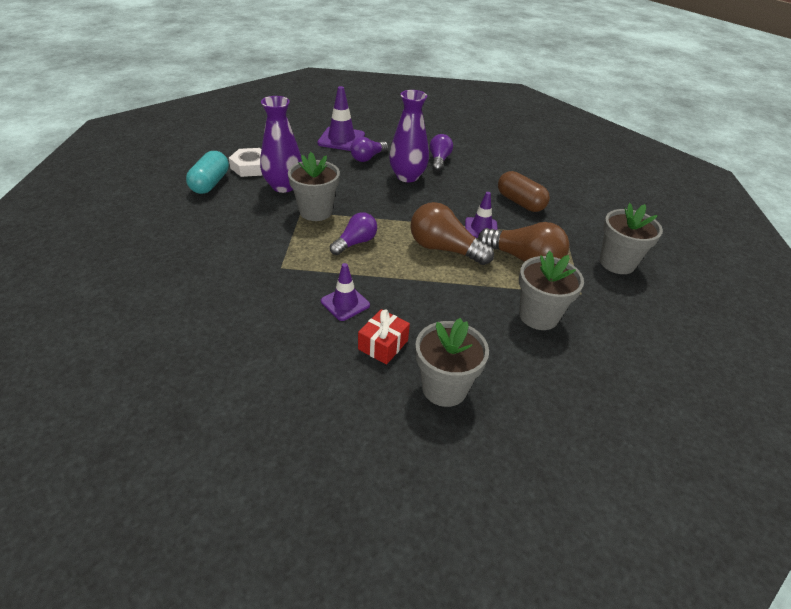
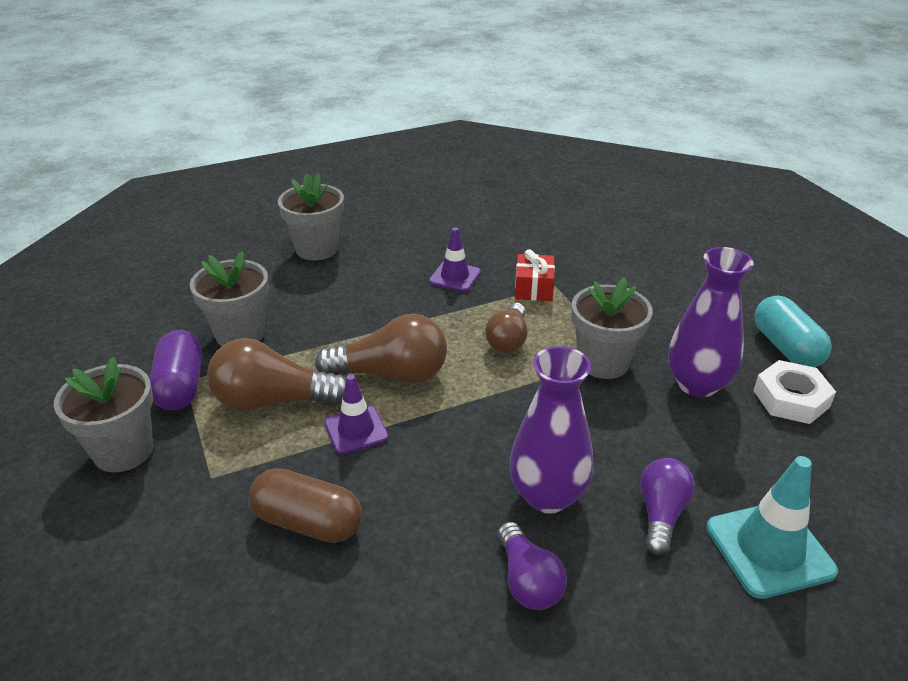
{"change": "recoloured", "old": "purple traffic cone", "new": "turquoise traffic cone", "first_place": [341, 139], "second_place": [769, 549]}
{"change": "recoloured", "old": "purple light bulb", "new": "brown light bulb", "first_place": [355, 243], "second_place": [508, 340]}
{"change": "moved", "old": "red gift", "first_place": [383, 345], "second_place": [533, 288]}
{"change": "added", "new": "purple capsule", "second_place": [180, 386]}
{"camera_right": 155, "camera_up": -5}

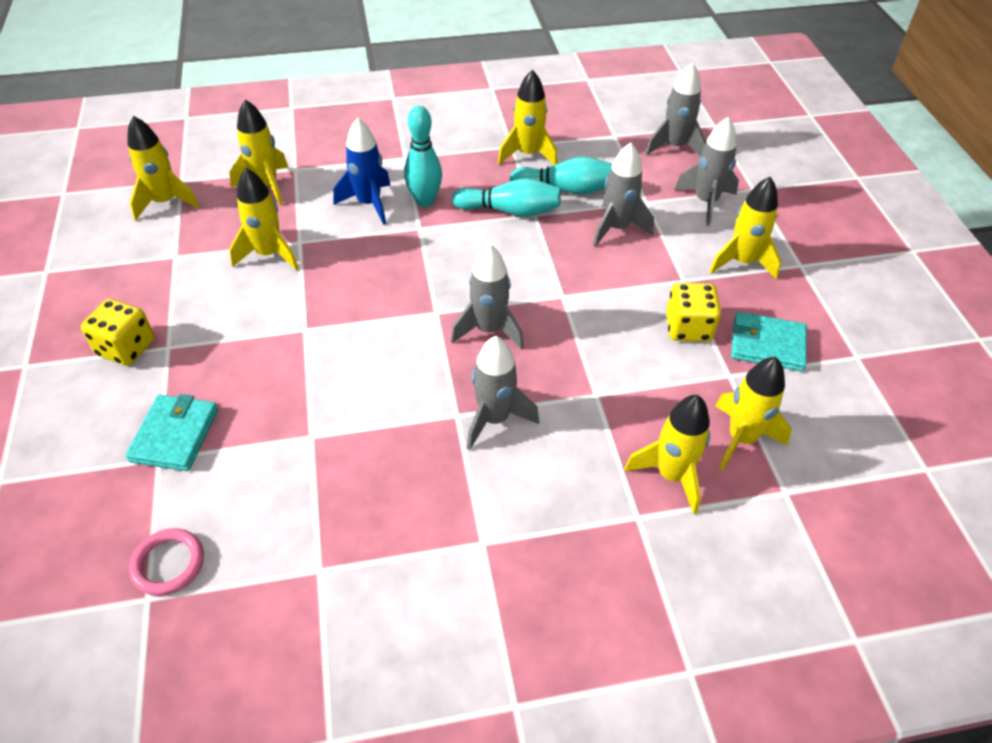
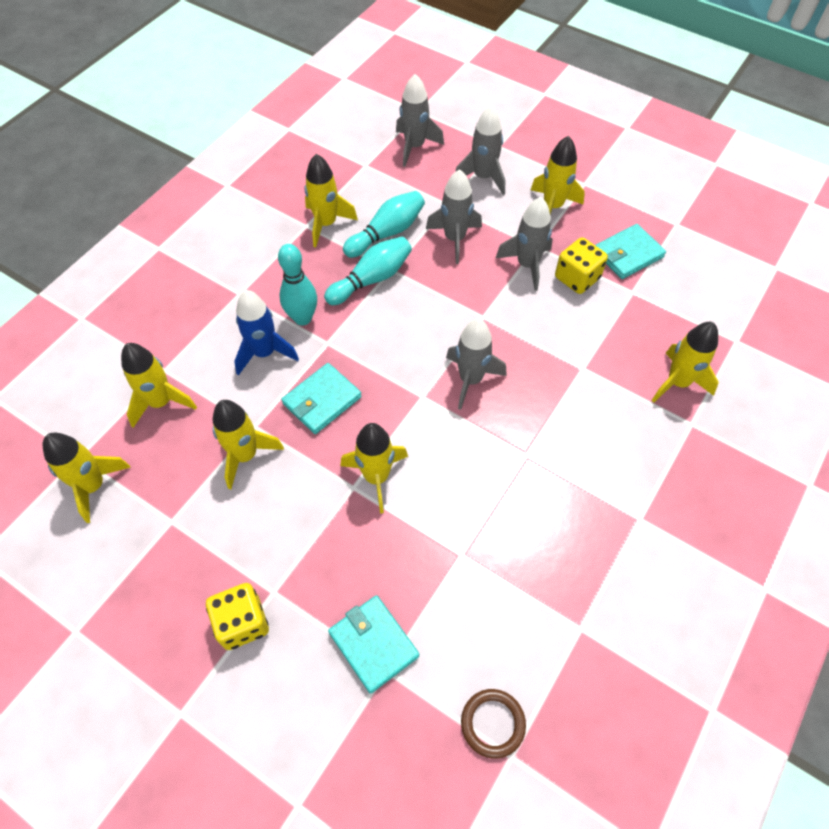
{"change": "recoloured", "old": "pink ring", "new": "brown ring", "first_place": [168, 564], "second_place": [492, 723]}
{"change": "moved", "old": "grey rocket", "first_place": [494, 419], "second_place": [527, 265]}
{"change": "moved", "old": "yellow rocket", "first_place": [741, 438], "second_place": [376, 477]}
{"change": "added", "new": "turquoise wallet", "second_place": [322, 400]}
{"camera_right": -45, "camera_up": 10}

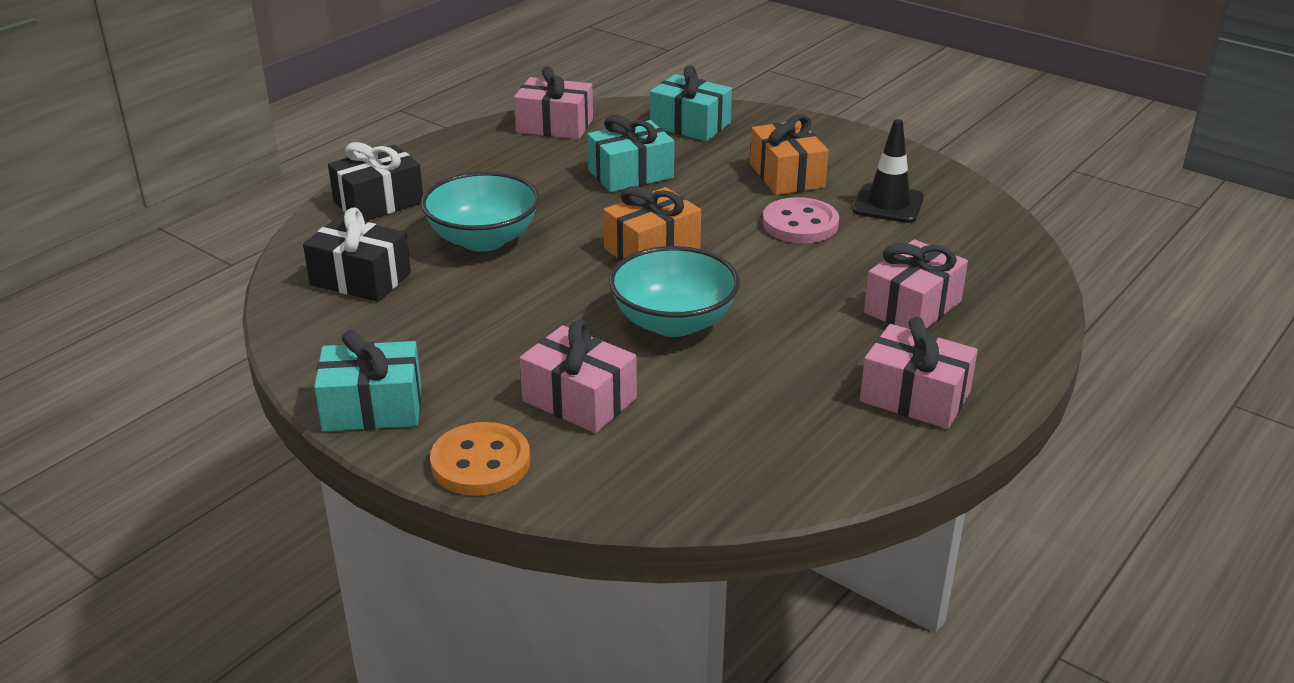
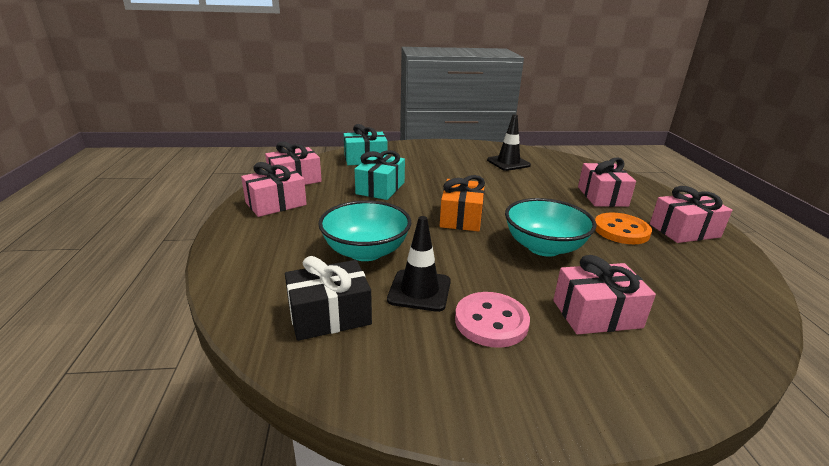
{"change": "removed", "old": "turquoise gift", "first_place": [372, 408]}
{"change": "removed", "old": "black gift", "first_place": [378, 202]}
{"change": "moved", "old": "orange button", "first_place": [480, 463], "second_place": [621, 230]}
{"change": "removed", "old": "orange gift", "first_place": [786, 176]}
{"change": "moved", "old": "pink button", "first_place": [800, 224], "second_place": [491, 321]}
{"change": "added", "new": "pink gift", "second_place": [276, 204]}
{"change": "added", "new": "black traffic cone", "second_place": [419, 290]}
{"camera_right": -45, "camera_up": -5}

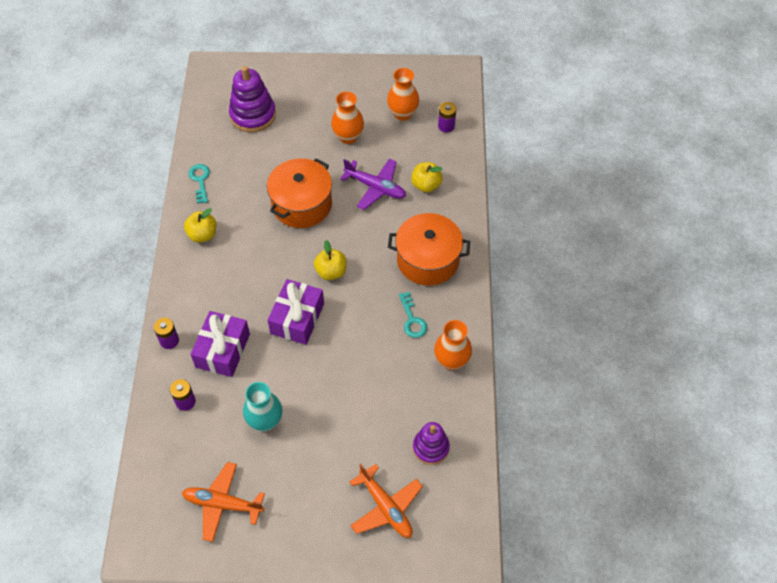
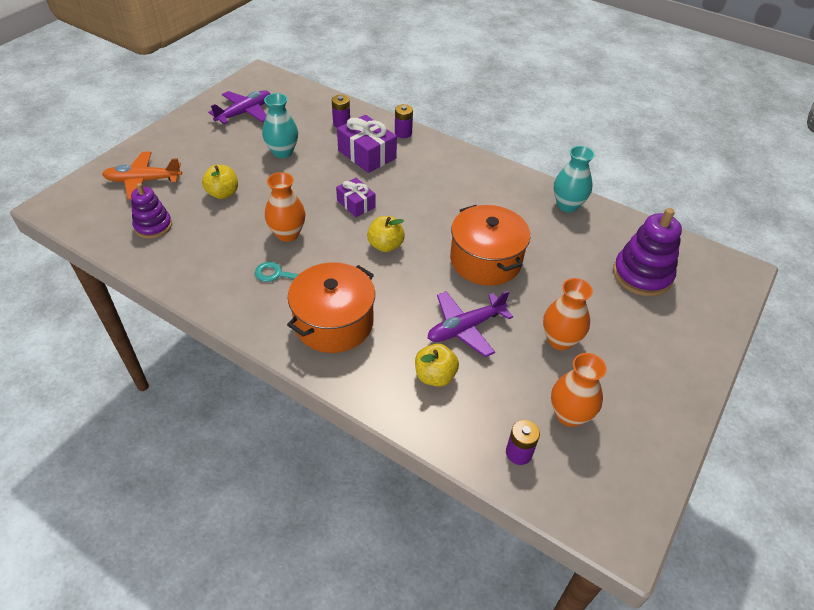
{"change": "recoloured", "old": "orange plane", "new": "purple plane", "first_place": [222, 504], "second_place": [244, 113]}
{"change": "moved", "old": "yellow apple", "first_place": [202, 234], "second_place": [223, 193]}
{"change": "replaced", "old": "turquoise key", "new": "turquoise vase", "first_place": [200, 180], "second_place": [567, 205]}
{"change": "resized", "old": "purple gift", "first_place": [297, 318], "second_place": [356, 204], "factor": 0.62}
{"change": "moved", "old": "orange vase", "first_place": [451, 361], "second_place": [287, 234]}
{"camera_right": 120, "camera_up": -10}

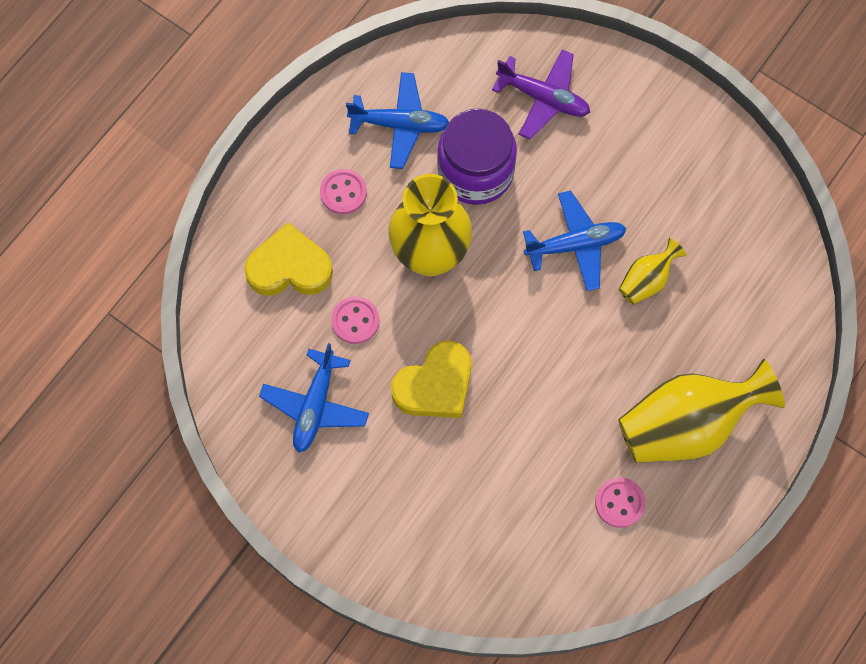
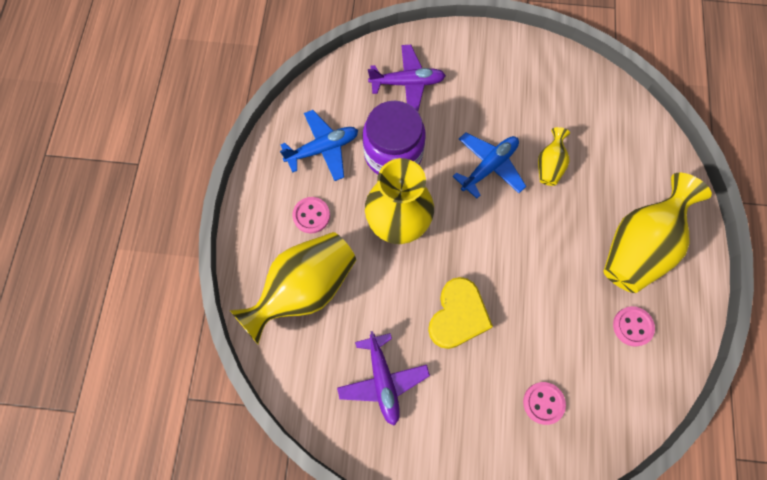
{"change": "replaced", "old": "yellow heart", "new": "yellow vase", "first_place": [289, 267], "second_place": [304, 289]}
{"change": "recoloured", "old": "blue plane", "new": "purple plane", "first_place": [315, 405], "second_place": [383, 380]}
{"change": "moved", "old": "pink button", "first_place": [355, 321], "second_place": [543, 403]}
{"camera_right": -30, "camera_up": 0}

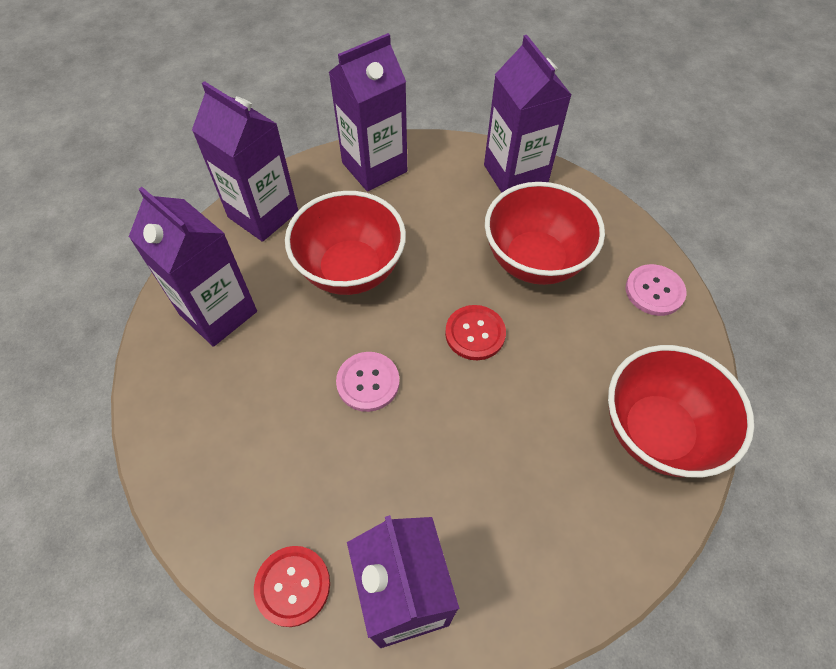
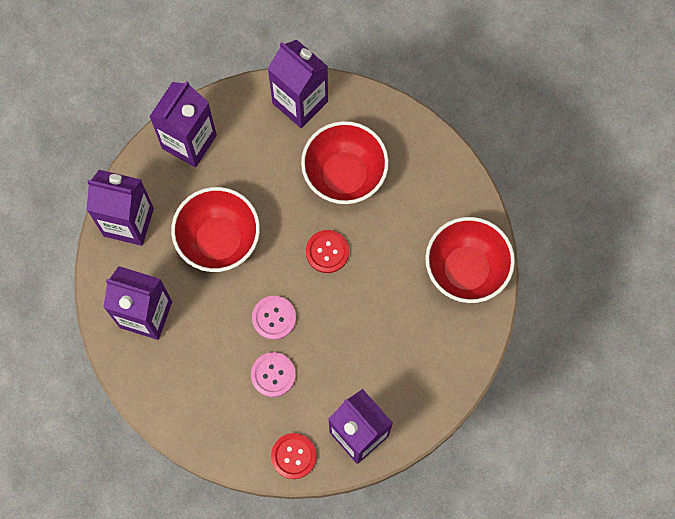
{"change": "moved", "old": "pink button", "first_place": [654, 291], "second_place": [273, 375]}
{"camera_right": -25, "camera_up": 15}

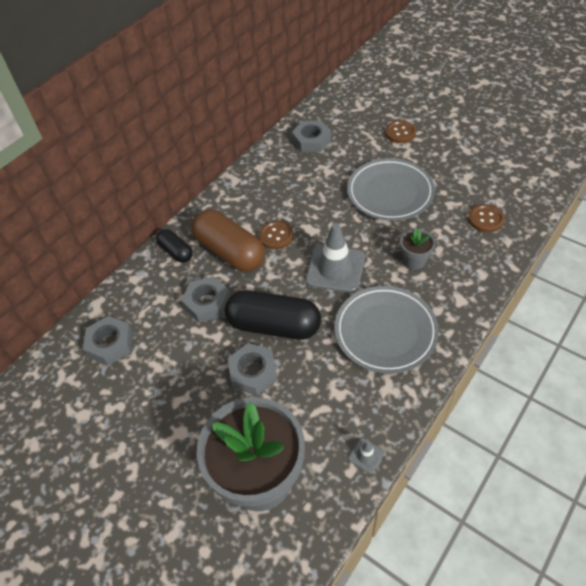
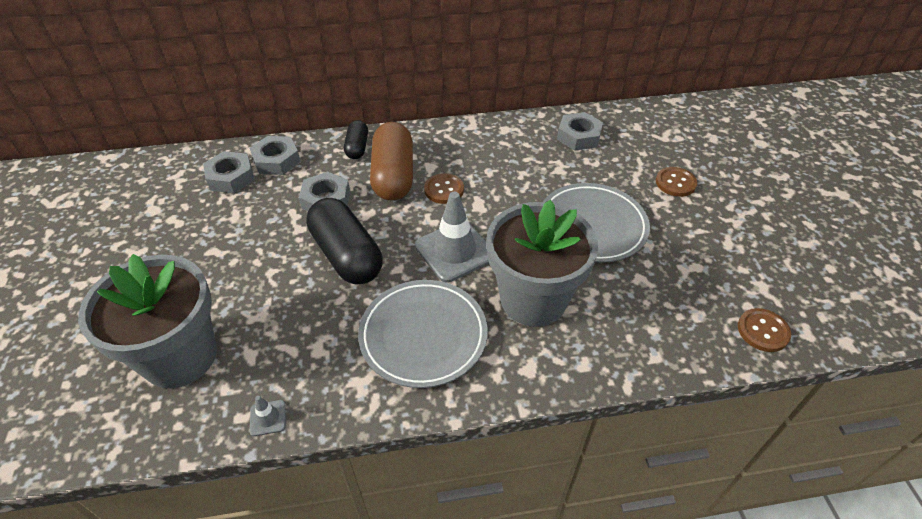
{"change": "moved", "old": "grey nut", "first_place": [253, 372], "second_place": [276, 160]}
{"change": "resized", "old": "grey flower pot", "first_place": [414, 260], "second_place": [533, 299], "factor": 2.33}
{"change": "moved", "old": "brown button", "first_place": [485, 219], "second_place": [763, 331]}
{"camera_right": 40, "camera_up": -5}

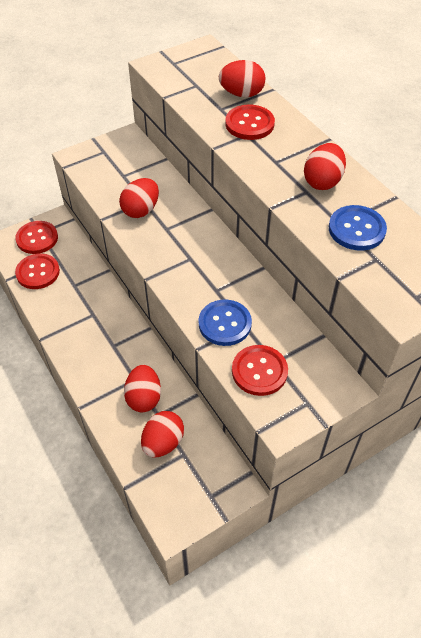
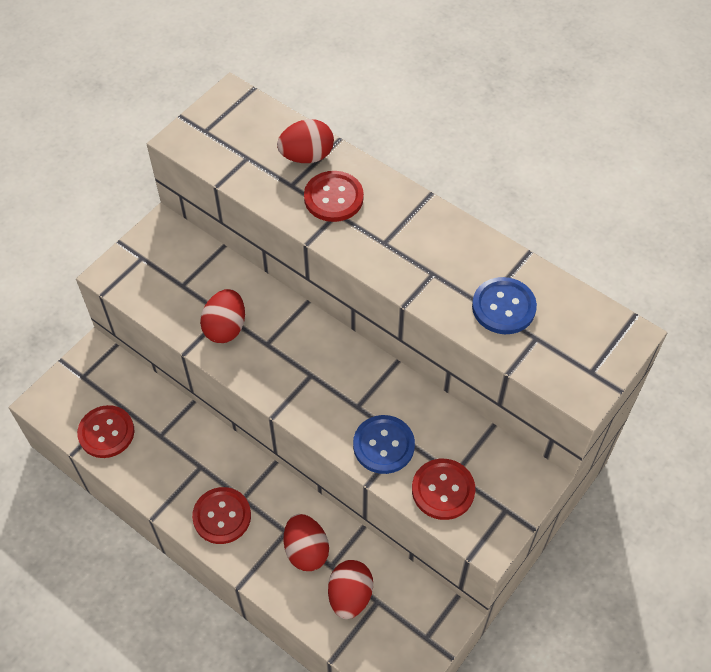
{"change": "moved", "old": "red button", "first_place": [37, 238], "second_place": [222, 516]}
{"change": "removed", "old": "red egg", "first_place": [322, 181]}
{"camera_right": -20, "camera_up": 5}

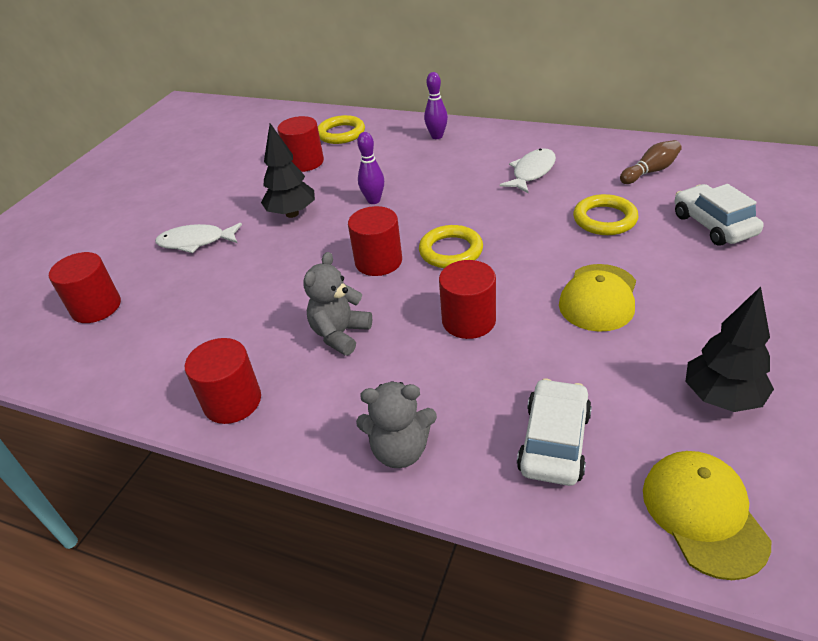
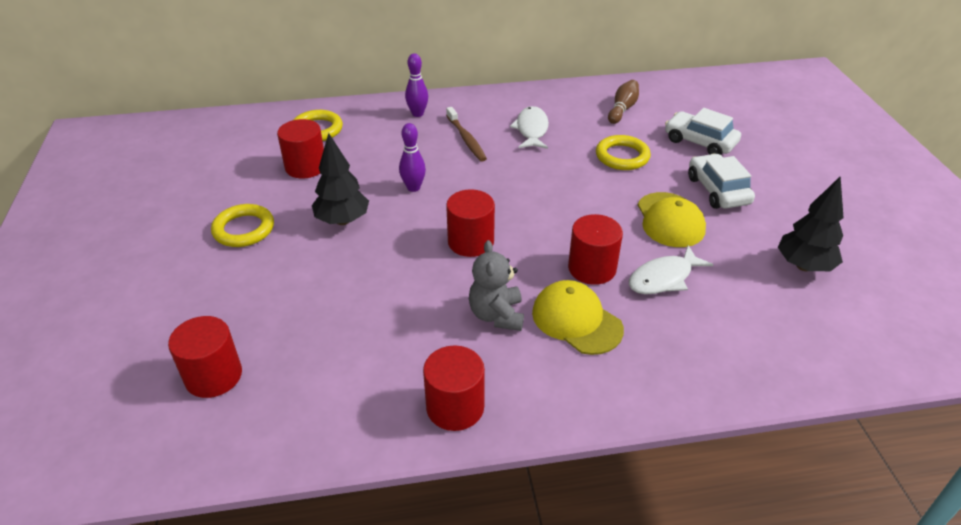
{"change": "moved", "old": "white fish", "first_place": [196, 242], "second_place": [663, 278]}
{"change": "removed", "old": "grey teddy bear", "first_place": [400, 450]}
{"change": "moved", "old": "yellow ring", "first_place": [451, 251], "second_place": [244, 229]}
{"change": "moved", "old": "white car", "first_place": [554, 441], "second_place": [717, 190]}
{"change": "moved", "old": "yellow cap", "first_place": [703, 514], "second_place": [576, 320]}
{"change": "added", "new": "brown toothbrush", "second_place": [466, 139]}
{"camera_right": -35, "camera_up": 0}

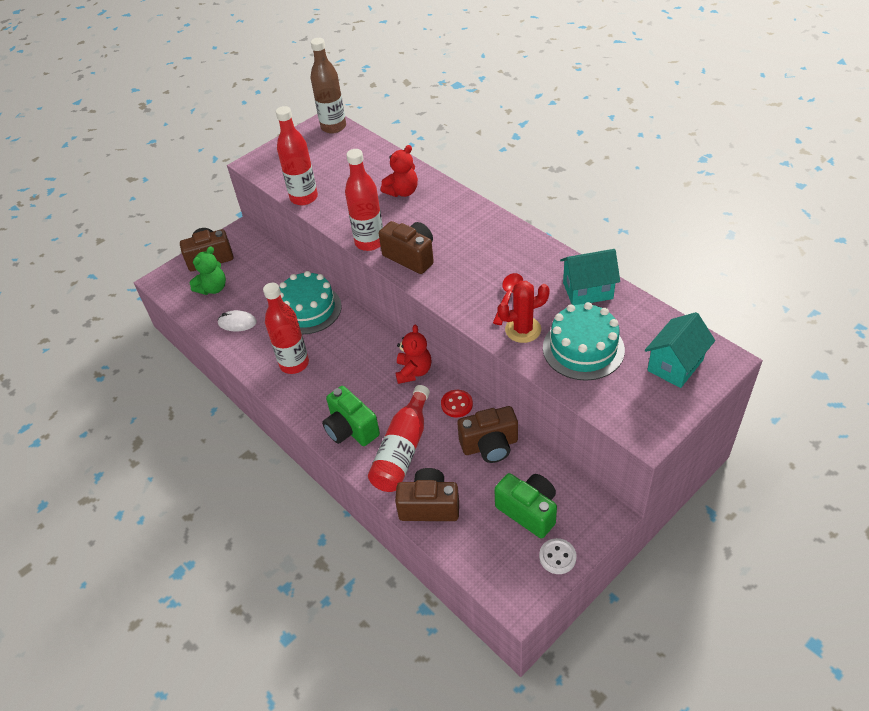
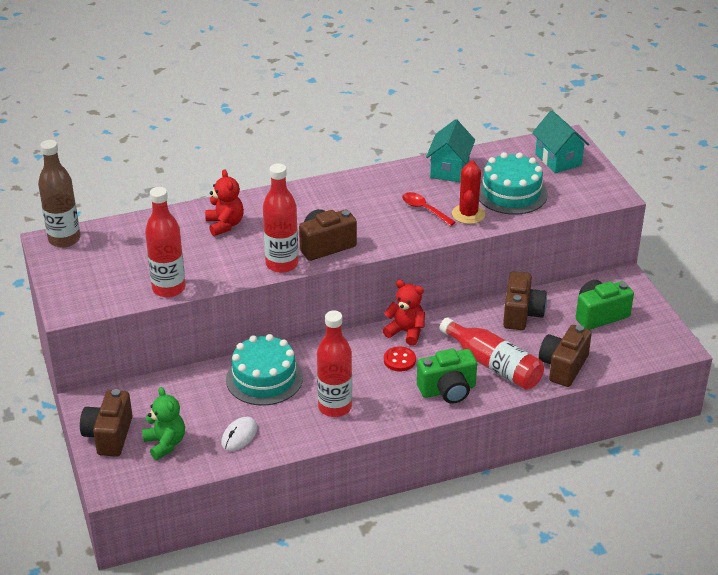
{"change": "moved", "old": "red button", "first_place": [456, 404], "second_place": [399, 360]}
{"change": "removed", "old": "white button", "first_place": [557, 557]}
{"camera_right": -70, "camera_up": -10}

